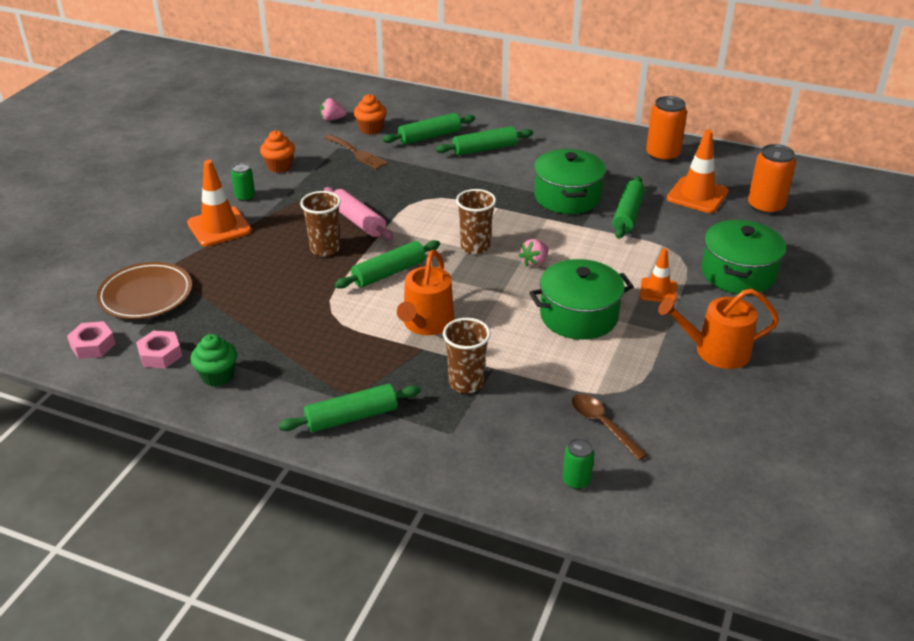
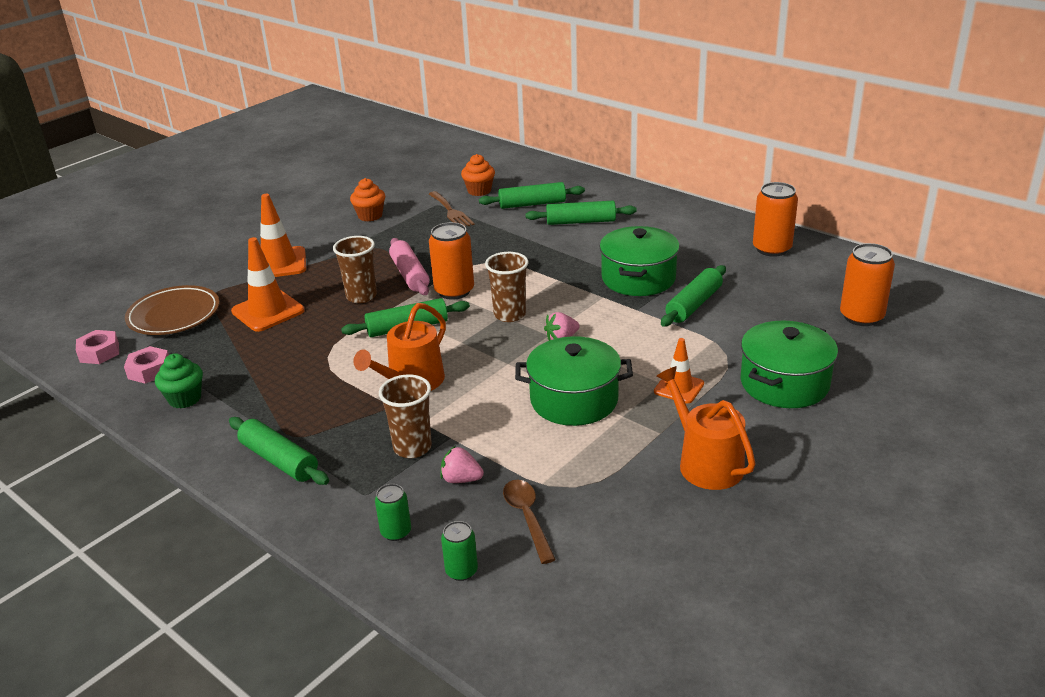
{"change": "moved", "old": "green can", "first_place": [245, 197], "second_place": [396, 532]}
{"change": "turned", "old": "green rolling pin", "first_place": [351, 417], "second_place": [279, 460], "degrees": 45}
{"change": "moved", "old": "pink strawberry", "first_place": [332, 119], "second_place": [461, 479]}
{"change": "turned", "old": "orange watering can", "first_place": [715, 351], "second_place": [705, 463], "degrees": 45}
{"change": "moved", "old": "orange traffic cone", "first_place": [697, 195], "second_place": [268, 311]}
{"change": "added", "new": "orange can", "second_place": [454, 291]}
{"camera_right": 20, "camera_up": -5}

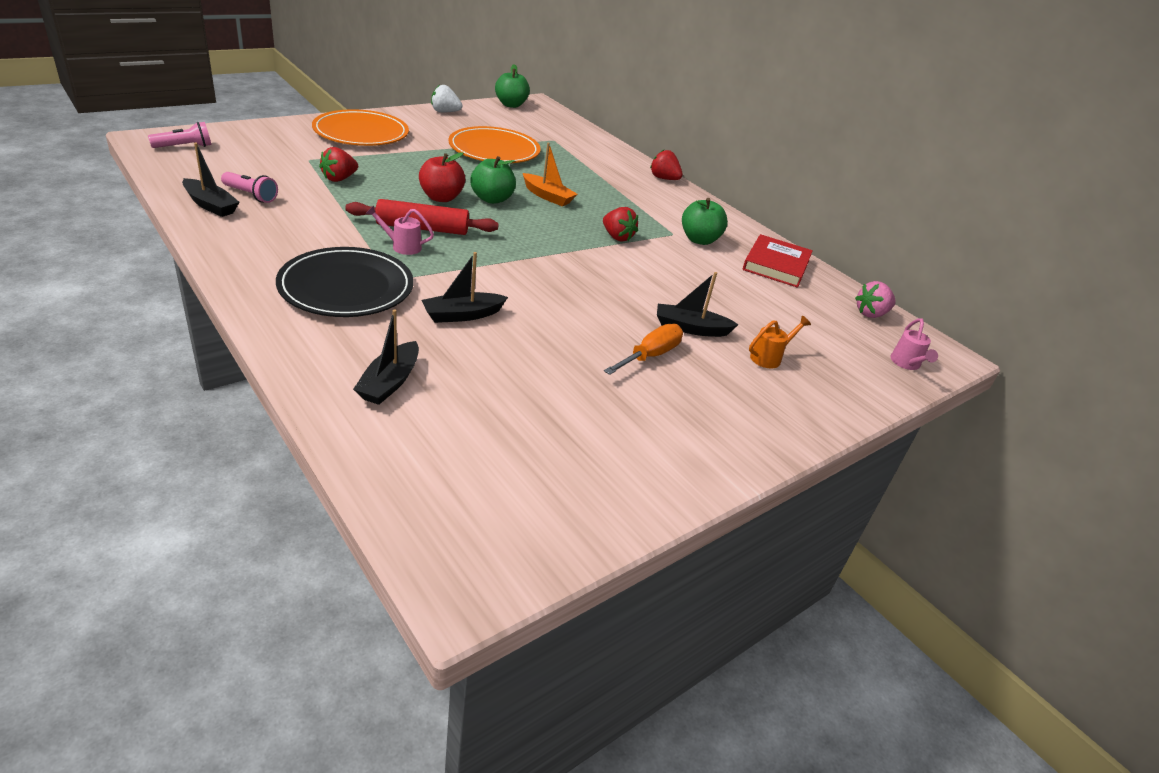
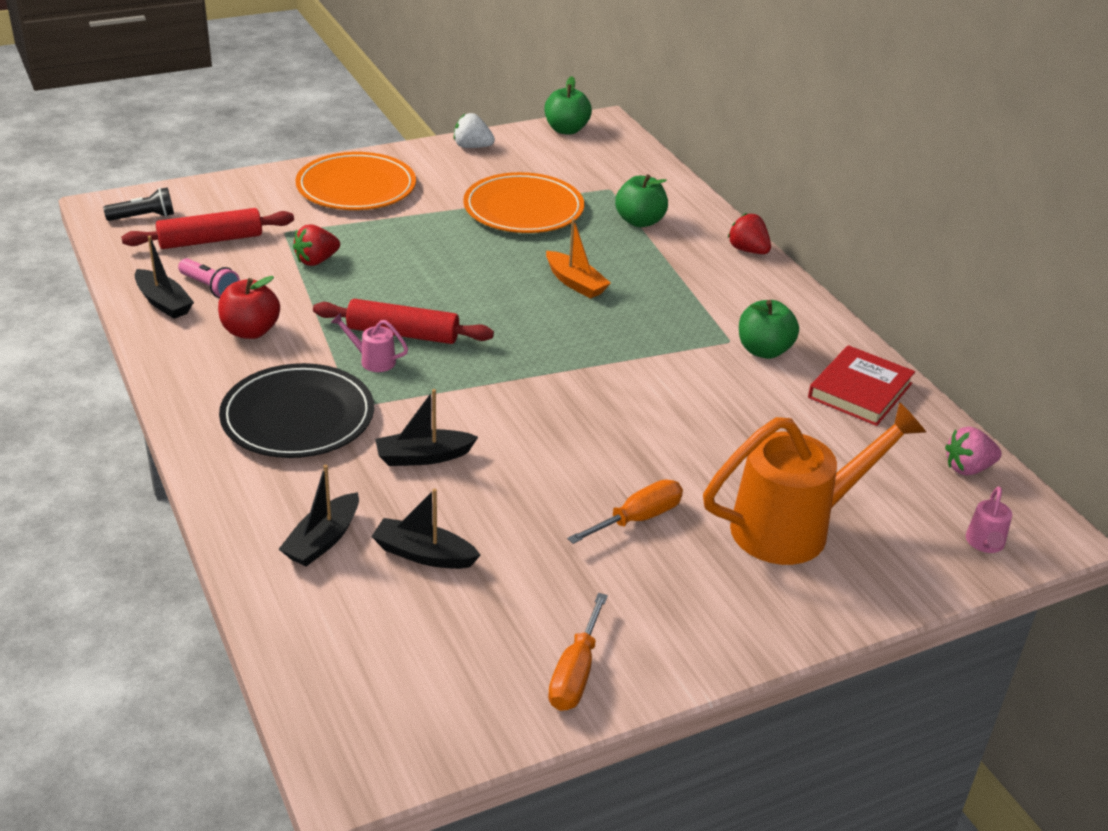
{"change": "recoloured", "old": "pink flashlight", "new": "black flashlight", "first_place": [184, 147], "second_place": [144, 217]}
{"change": "moved", "old": "red apple", "first_place": [441, 198], "second_place": [250, 331]}
{"change": "moved", "old": "green apple", "first_place": [492, 199], "second_place": [640, 221]}
{"change": "removed", "old": "red strawberry", "first_place": [617, 237]}
{"change": "moved", "old": "black boat", "first_place": [690, 328], "second_place": [423, 554]}
{"change": "resized", "old": "orange watering can", "first_place": [769, 357], "second_place": [794, 527], "factor": 2.47}
{"change": "added", "new": "red rolling pin", "second_place": [210, 240]}
{"change": "added", "new": "orange screwdriver", "second_place": [575, 673]}
{"camera_right": 15, "camera_up": 0}

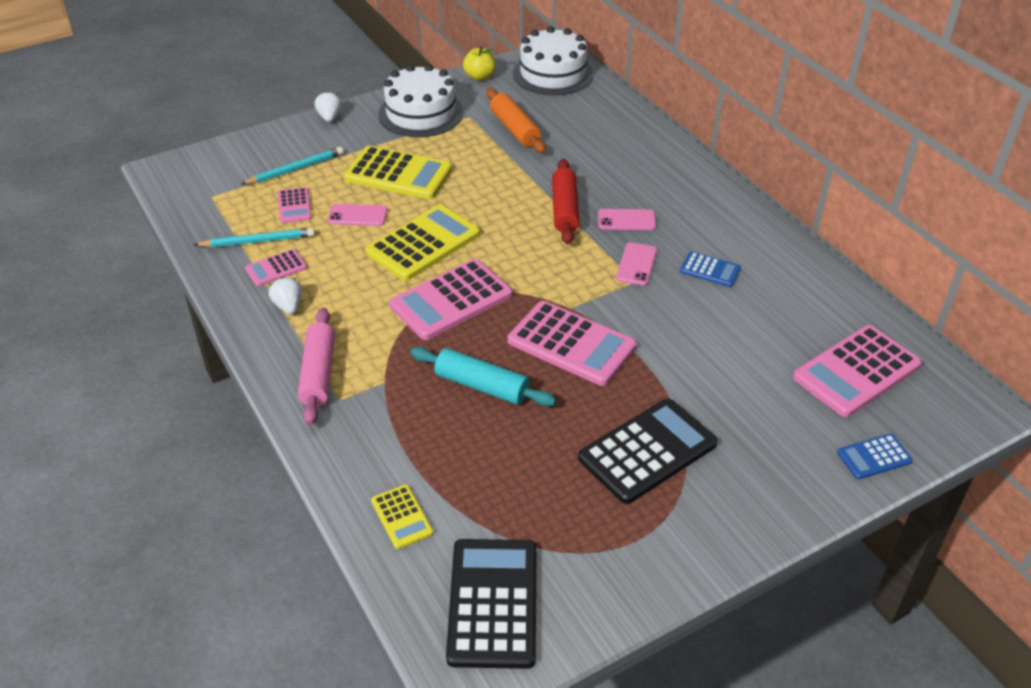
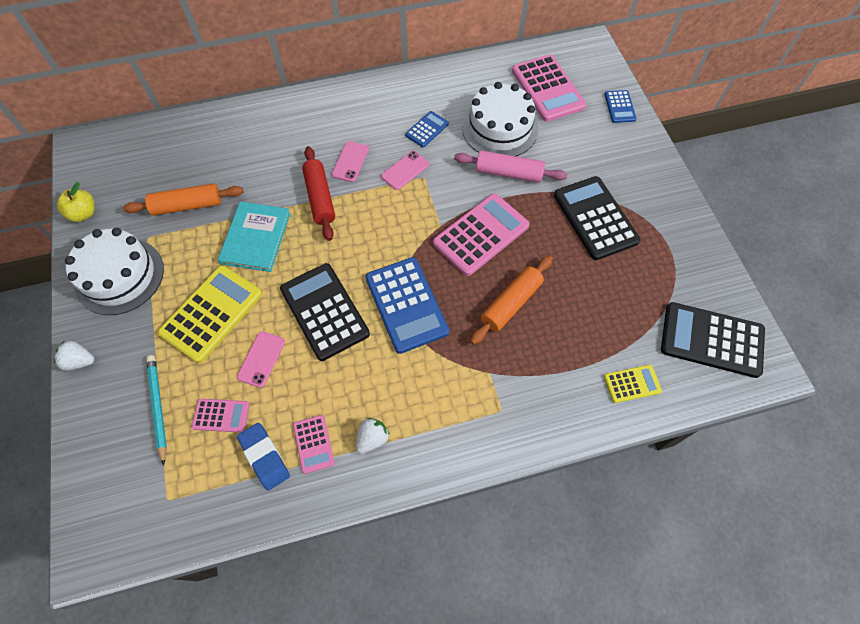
{"change": "replaced", "old": "turquoise pencil", "new": "blue eraser", "first_place": [258, 241], "second_place": [264, 457]}
{"change": "turned", "old": "white strawberry", "first_place": [288, 306], "second_place": [372, 438], "degrees": 135}
{"change": "moved", "old": "pink rolling pin", "first_place": [319, 373], "second_place": [509, 173]}
{"change": "recoloured", "old": "yellow calculator", "new": "black calculator", "first_place": [423, 243], "second_place": [324, 311]}
{"change": "recoloured", "old": "pink calculator", "new": "blue calculator", "first_place": [451, 300], "second_place": [406, 305]}
{"change": "recoloured", "old": "turquoise rolling pin", "new": "orange rolling pin", "first_place": [482, 386], "second_place": [511, 303]}
{"change": "moved", "old": "white cake", "first_place": [553, 73], "second_place": [500, 128]}
{"change": "turned", "old": "red rolling pin", "first_place": [565, 209], "second_place": [320, 198], "degrees": 60}
{"change": "turned", "old": "pink phone", "first_place": [636, 264], "second_place": [405, 170], "degrees": -75}
{"change": "added", "new": "turquoise book", "second_place": [256, 238]}
{"camera_right": -75, "camera_up": 20}

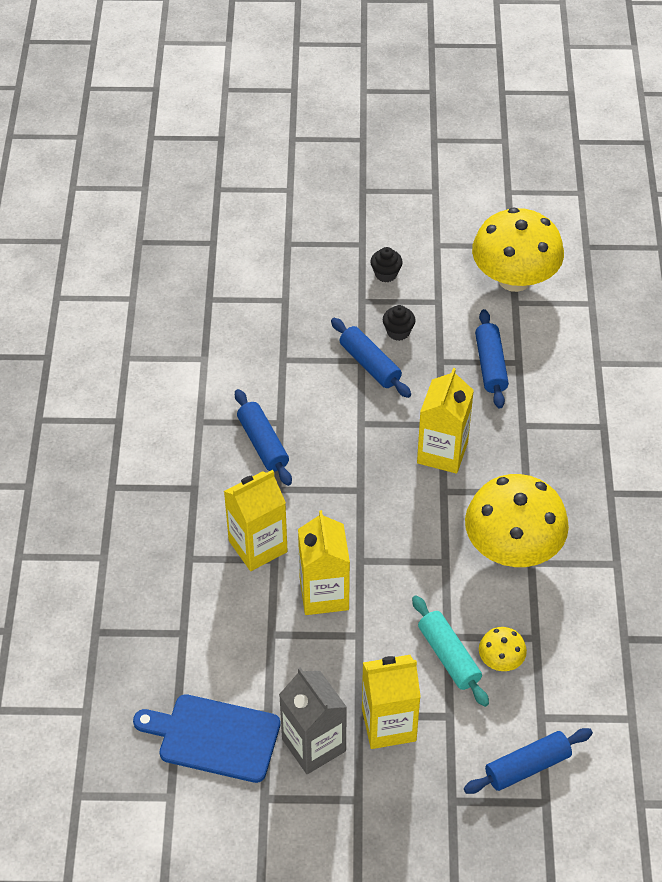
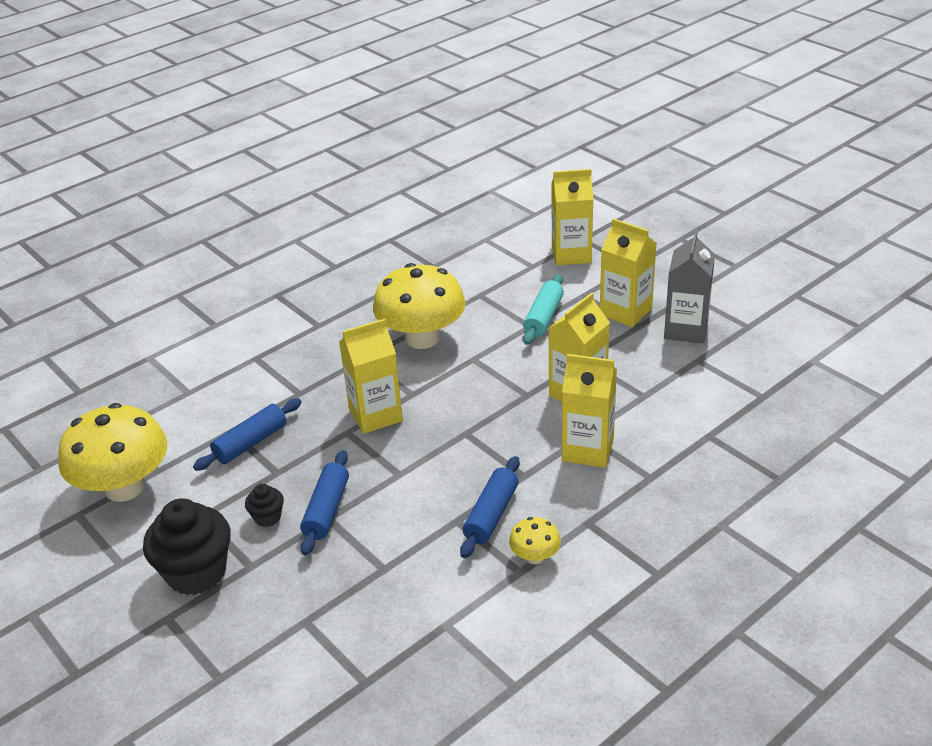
{"change": "removed", "old": "blue cutting board", "first_place": [214, 737]}
{"change": "resized", "old": "black cupcake", "first_place": [386, 274], "second_place": [196, 573], "factor": 2.11}
{"change": "replaced", "old": "blue rolling pin", "new": "yellow carton", "first_place": [527, 766], "second_place": [571, 254]}
{"change": "moved", "old": "yellow mushroom", "first_place": [500, 660], "second_place": [535, 557]}
{"camera_right": -130, "camera_up": -15}

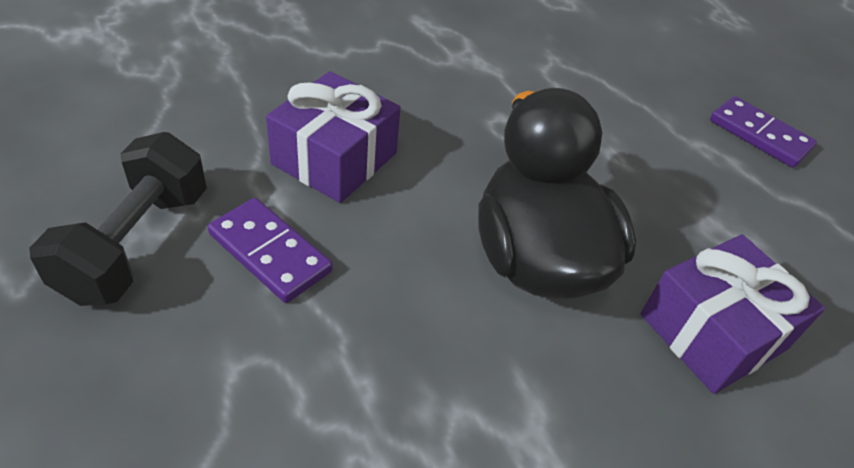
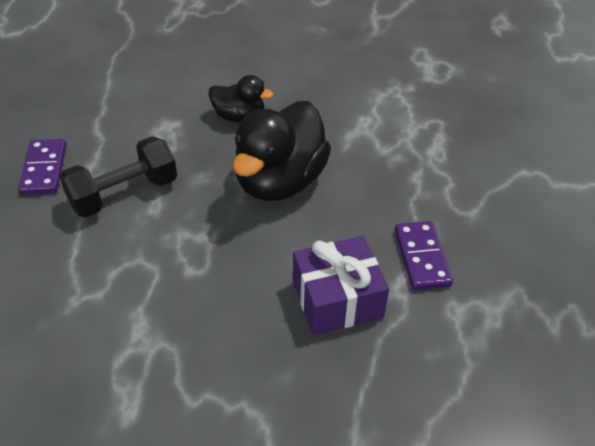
{"change": "moved", "old": "black dumbbell", "first_place": [136, 244], "second_place": [124, 193]}
{"change": "replaced", "old": "purple gift", "new": "black duck", "first_place": [713, 332], "second_place": [239, 117]}
{"camera_right": -135, "camera_up": 0}

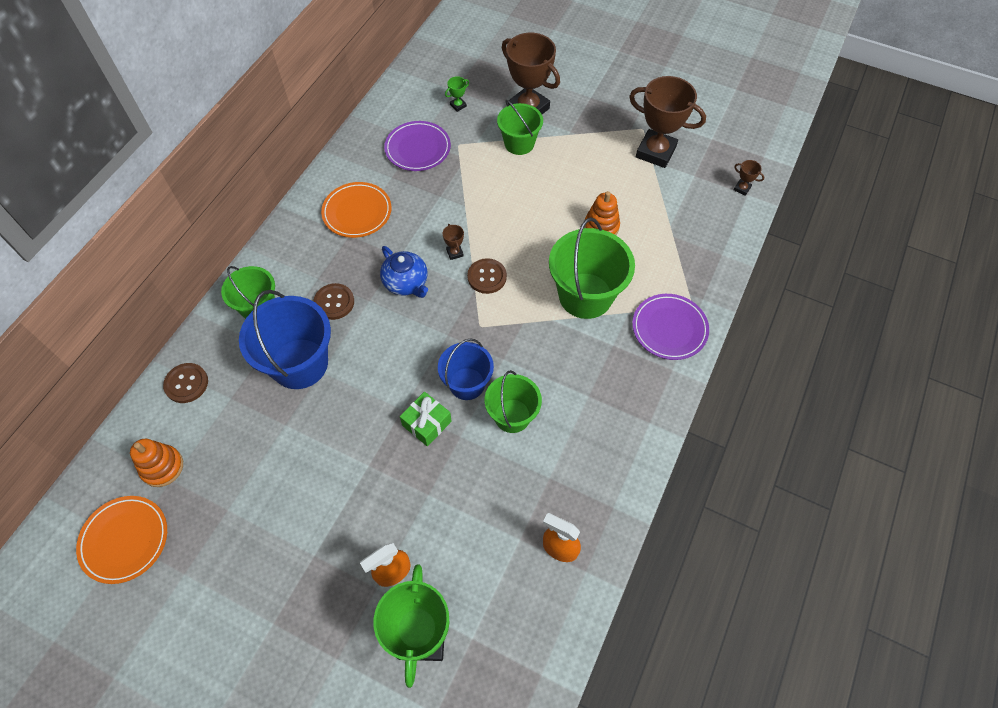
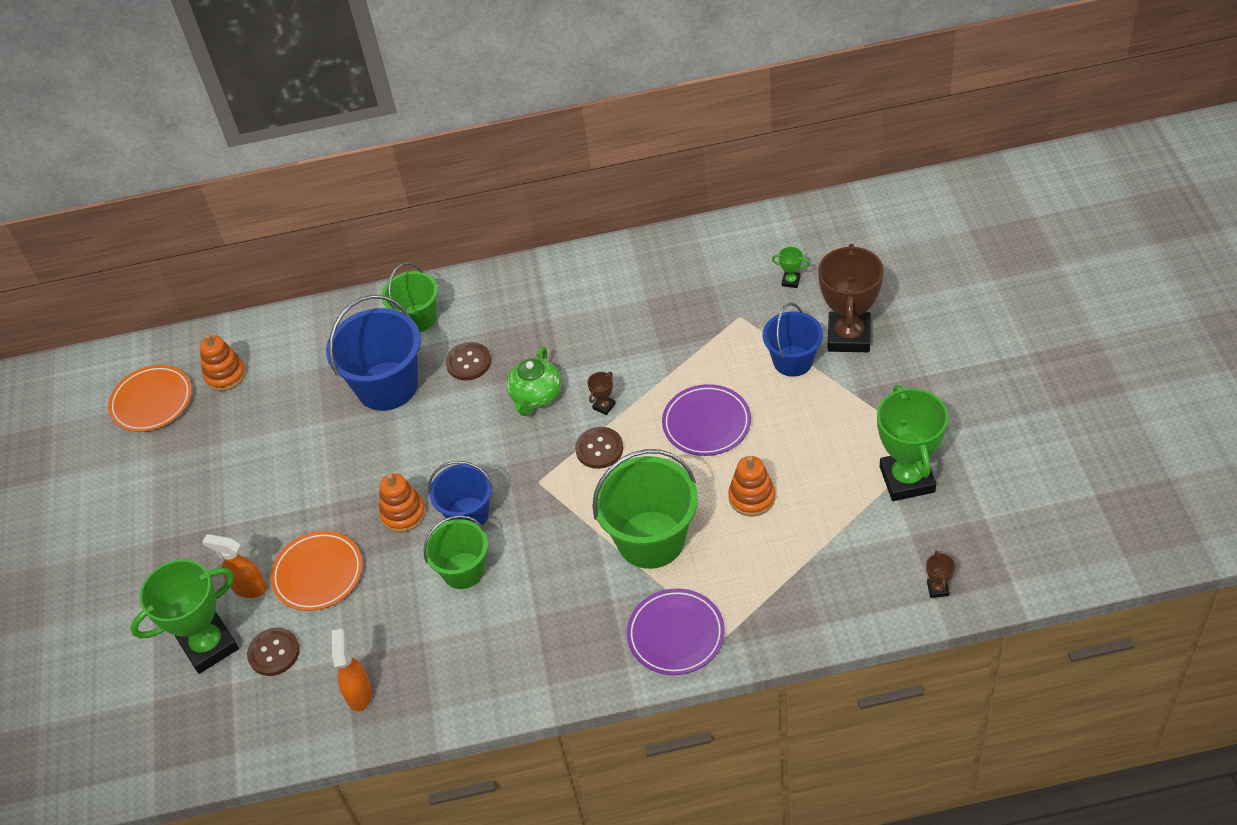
{"change": "moved", "old": "brown button", "first_place": [186, 383], "second_place": [274, 653]}
{"change": "moved", "old": "orange plate", "first_place": [357, 212], "second_place": [318, 574]}
{"change": "recoloured", "old": "blue teapot", "new": "green teapot", "first_place": [406, 283], "second_place": [536, 396]}
{"change": "moved", "old": "purple plate", "first_place": [418, 149], "second_place": [706, 423]}
{"change": "replaced", "old": "green gift", "new": "orange stacking toy", "first_place": [426, 423], "second_place": [403, 514]}
{"change": "recoloured", "old": "green bucket", "new": "blue bucket", "first_place": [519, 143], "second_place": [793, 361]}
{"change": "recoloured", "old": "brown trophy", "new": "green trophy", "first_place": [655, 152], "second_place": [907, 479]}
{"camera_right": 60, "camera_up": -10}

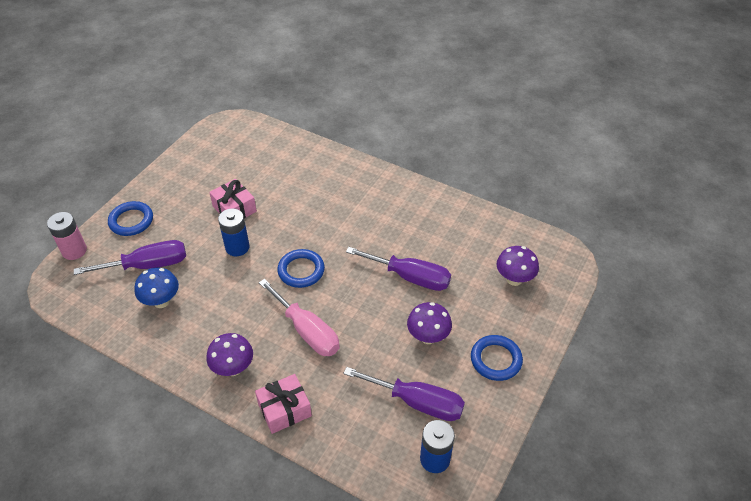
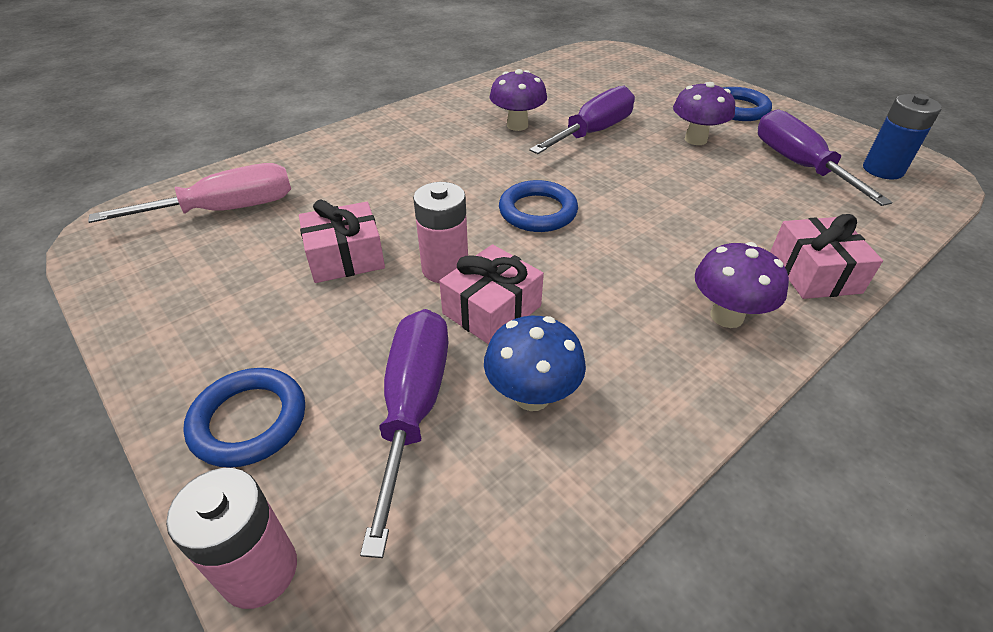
{"change": "recoloured", "old": "blue battery", "new": "pink battery", "first_place": [237, 247], "second_place": [445, 268]}
{"change": "moved", "old": "pink screwdriver", "first_place": [307, 331], "second_place": [226, 210]}
{"change": "turned", "old": "purple screwdriver", "first_place": [417, 402], "second_place": [798, 165], "degrees": -60}
{"change": "moved", "old": "purple mushroom", "first_place": [514, 279], "second_place": [517, 125]}
{"change": "added", "new": "pink gift", "second_place": [492, 310]}
{"camera_right": -70, "camera_up": -5}

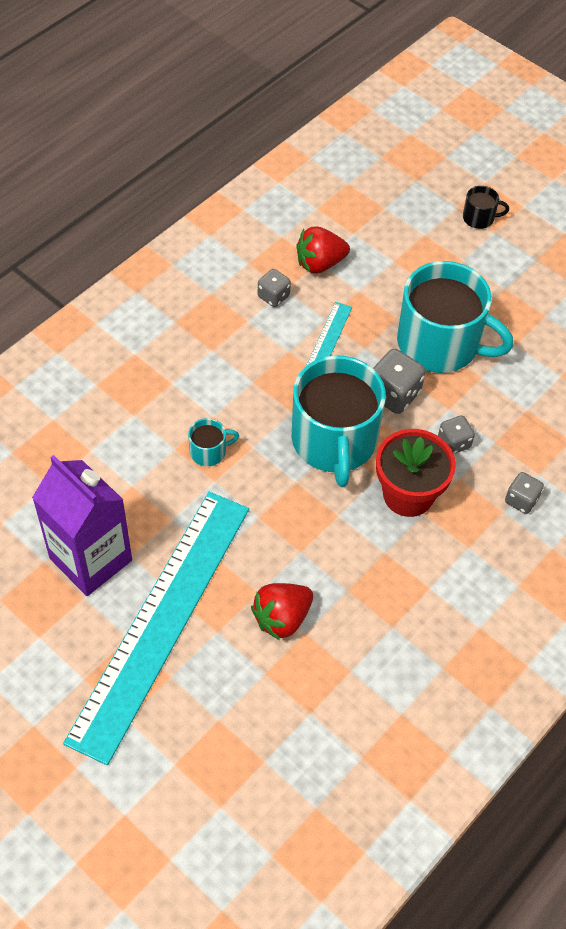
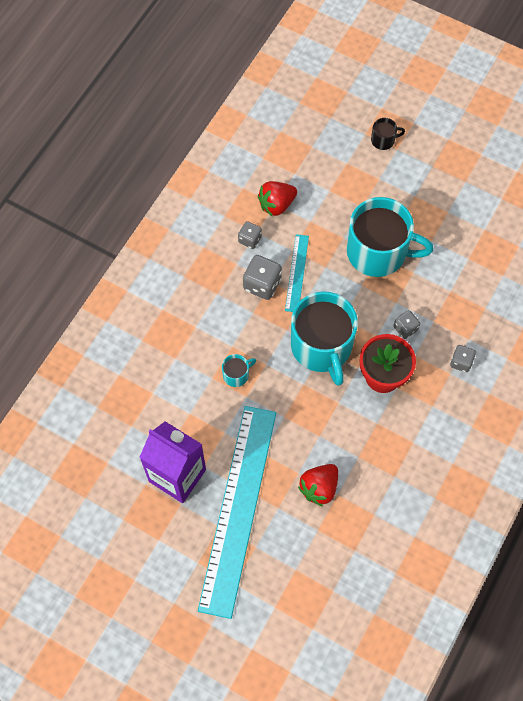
{"change": "moved", "old": "grey dice", "first_place": [393, 394], "second_place": [262, 284]}
{"camera_right": -10, "camera_up": 10}

